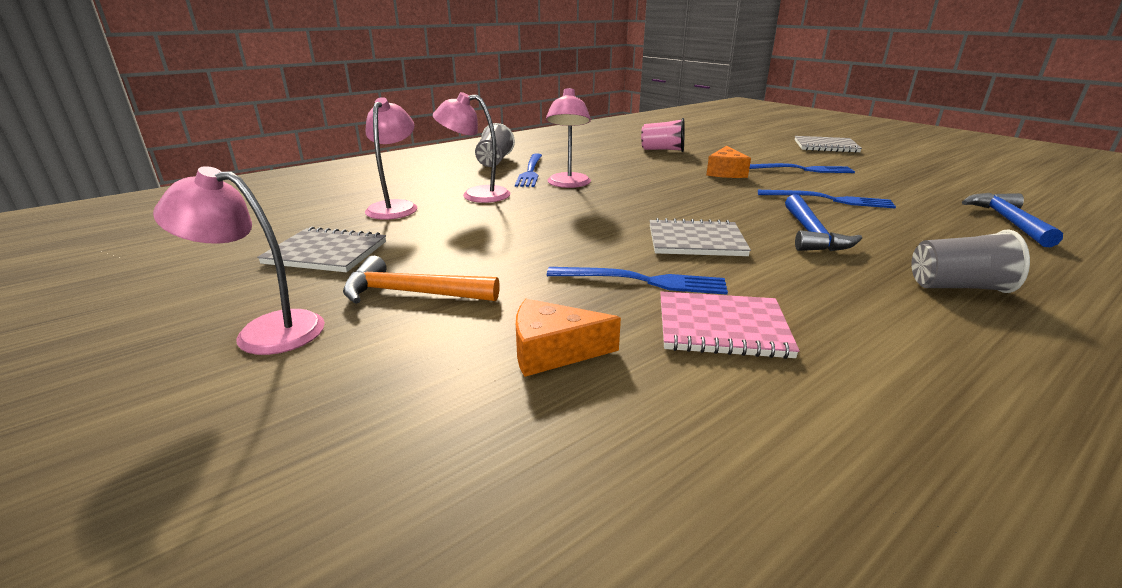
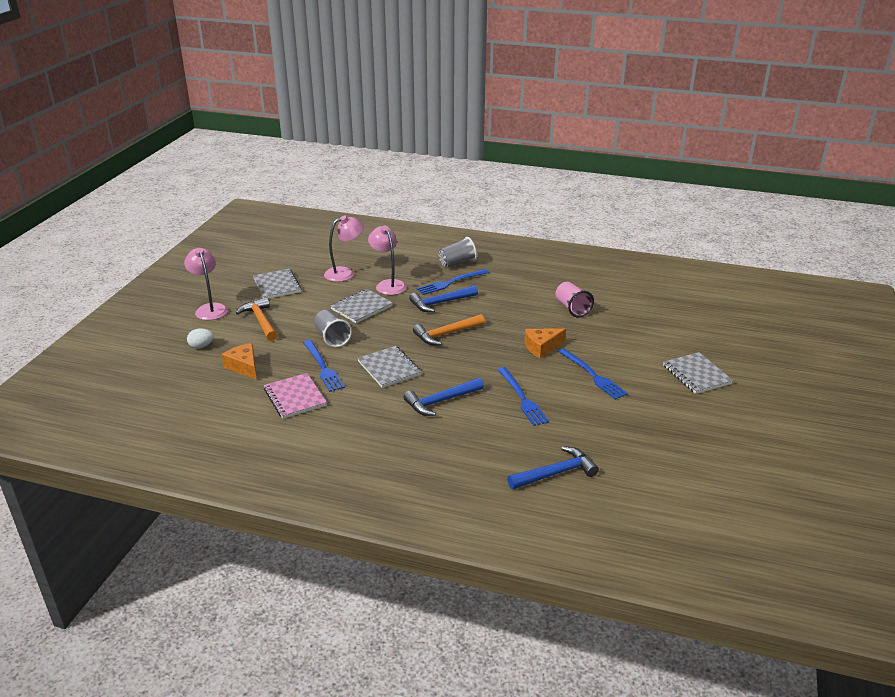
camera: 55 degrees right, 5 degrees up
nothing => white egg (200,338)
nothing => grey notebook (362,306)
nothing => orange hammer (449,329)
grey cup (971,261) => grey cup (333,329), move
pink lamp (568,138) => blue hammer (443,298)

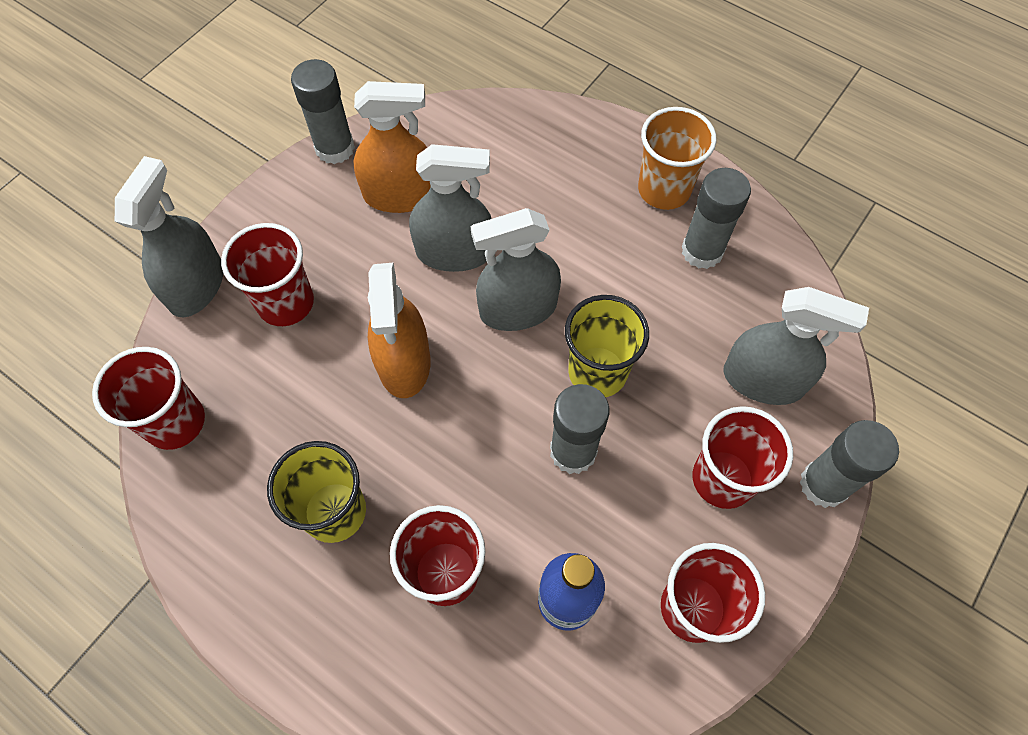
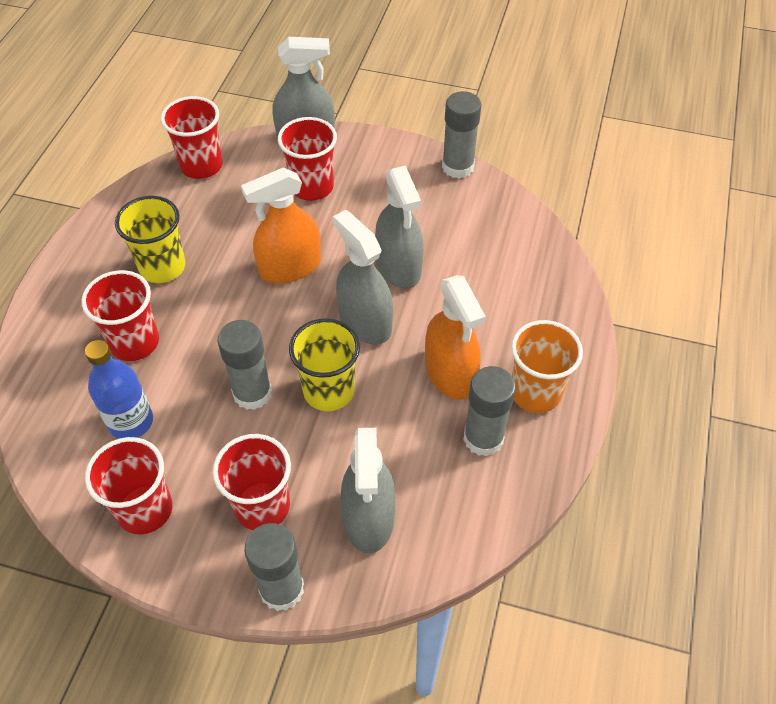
camera: 70 degrees right, 10 degrees down
orange spray bottle (392,147) => orange spray bottle (455,337), move

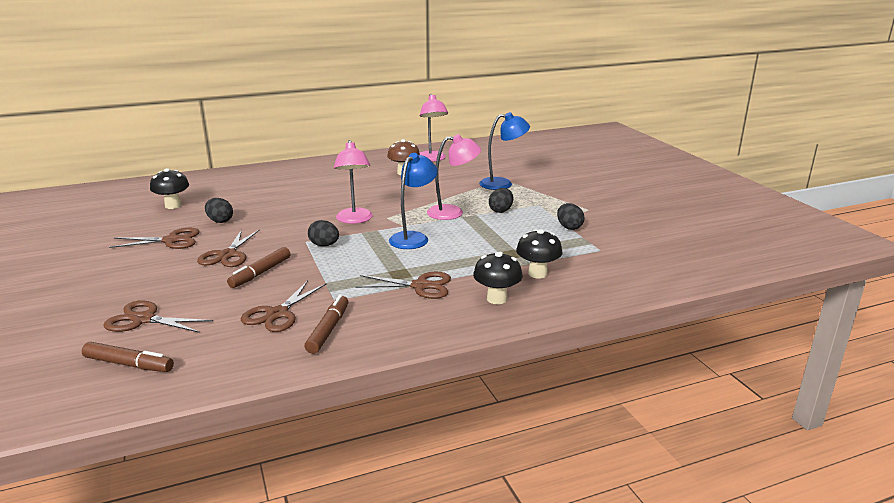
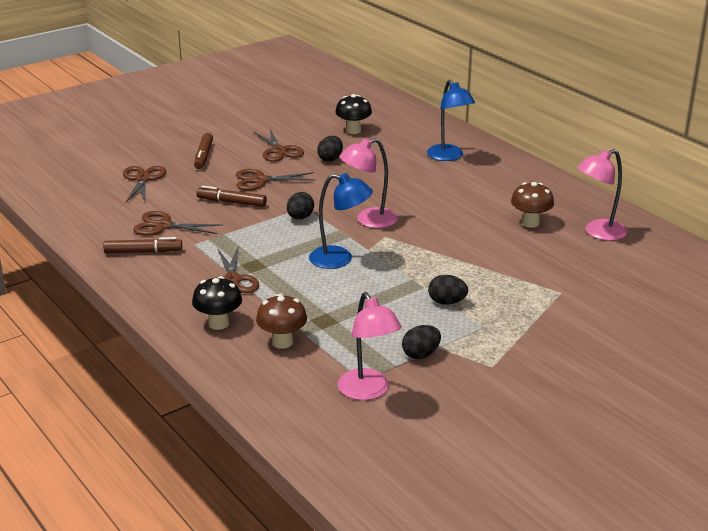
camera: 75 degrees right, 5 degrees up
brown marker (128,357) => brown marker (203,151), move
pink lamp (454,177) => pink lamp (370,346), move
blue lamp (504,151) => blue lamp (451,120), move
black mushroom (539,254) => brown mushroom (281,321)

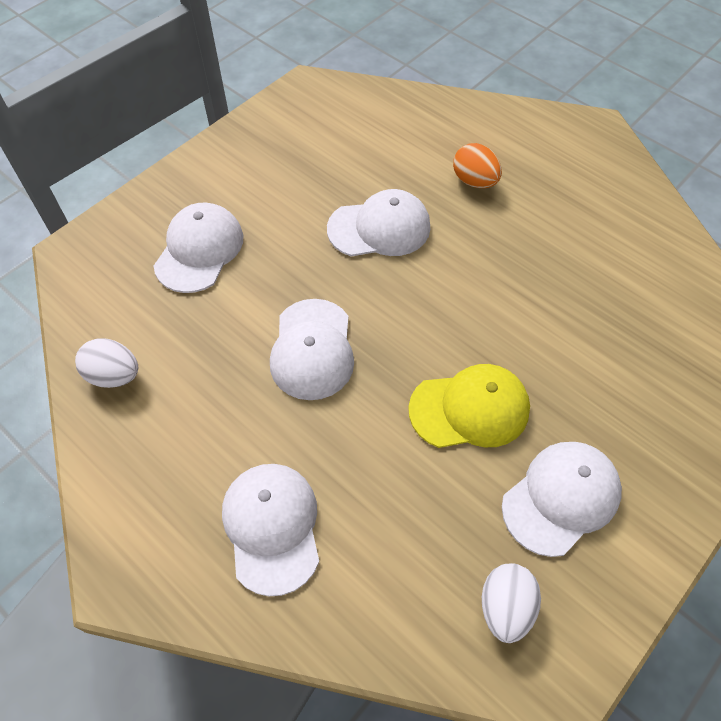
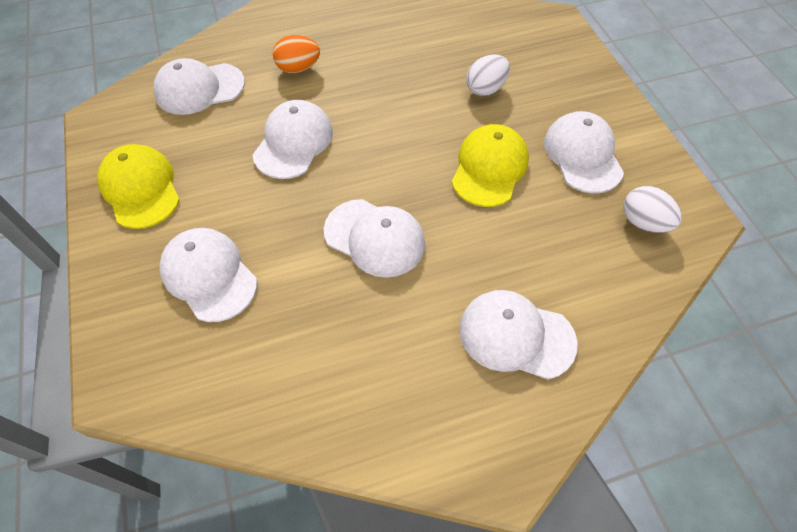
camera: 60 degrees left, 0 degrees up
nothing => yellow cap (138,186)
nothing => white cap (199,86)
white egg (106,363) => white egg (488,75), move

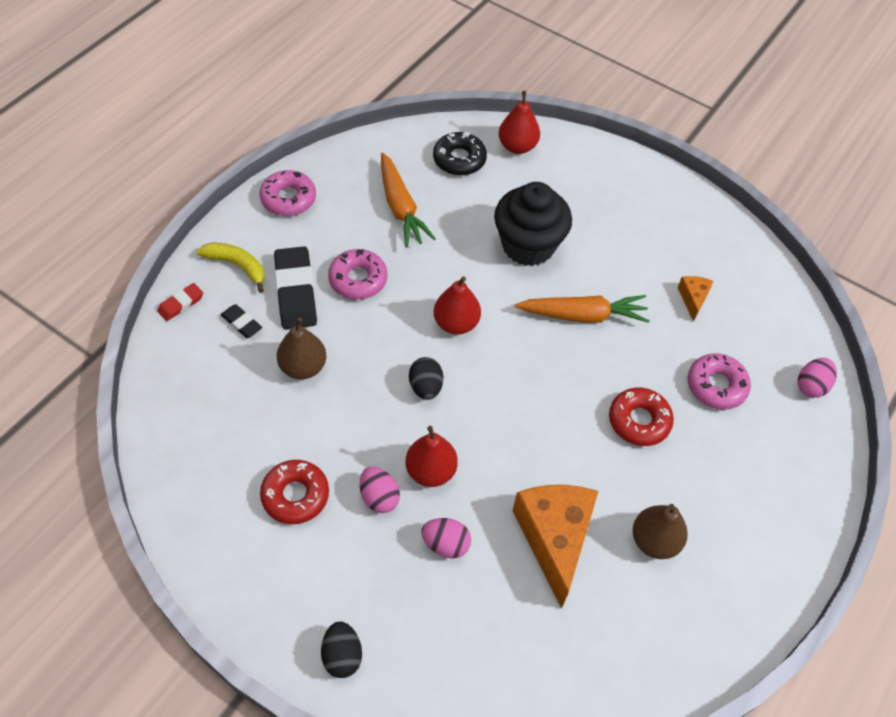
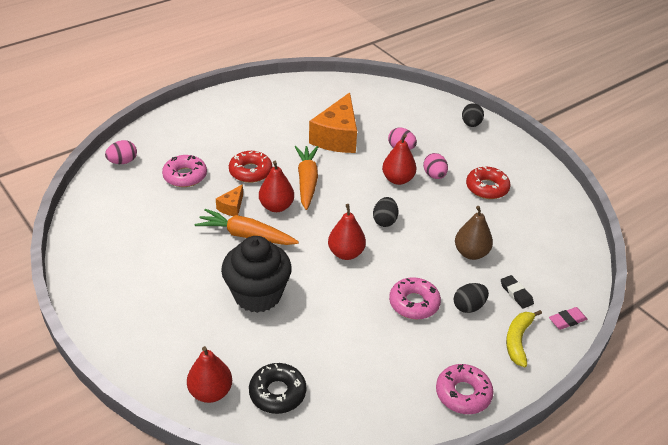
camera: 160 degrees left, 15 degrees down
brown pear (660,531) => nothing
nothing => red pear (276,186)
orange carrot (408,200) => orange carrot (306,178), move
orange cheese (696,299) => orange cheese (229,200), move
black eraser (295,287) => black egg (471,298)
red eraser (180,302) => pink eraser (568,318)
yellow banana (230,267) => yellow banana (524,338), 60 degrees clockwise

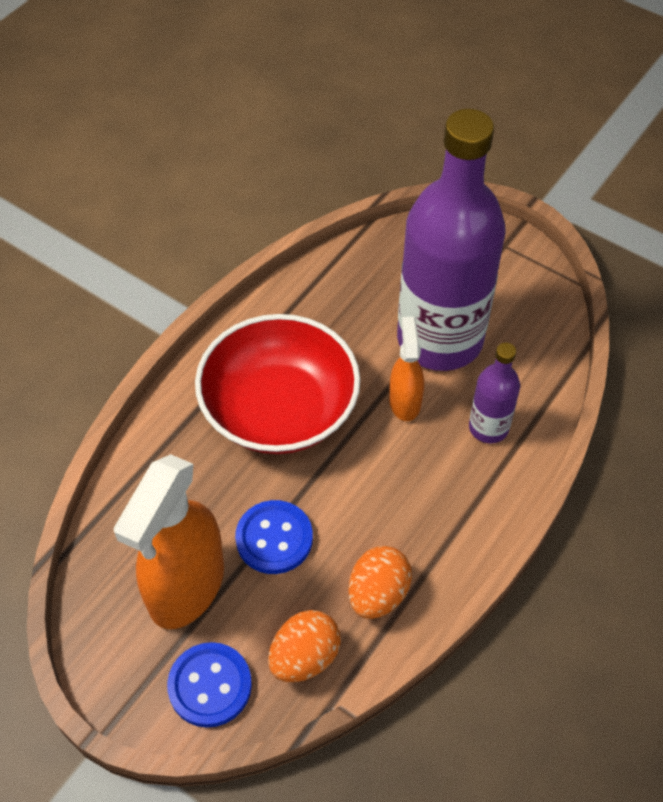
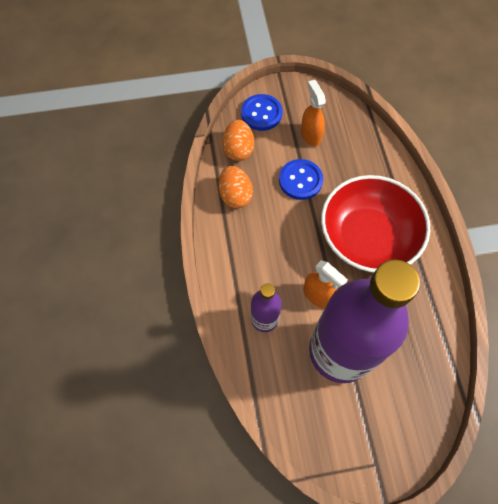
camera: 135 degrees right, 10 degrees up
orange spray bottle (168,541) => orange spray bottle (313,113), x0.54

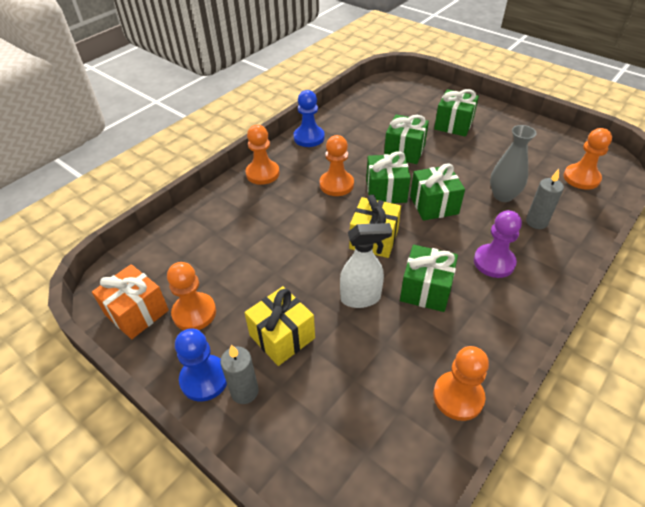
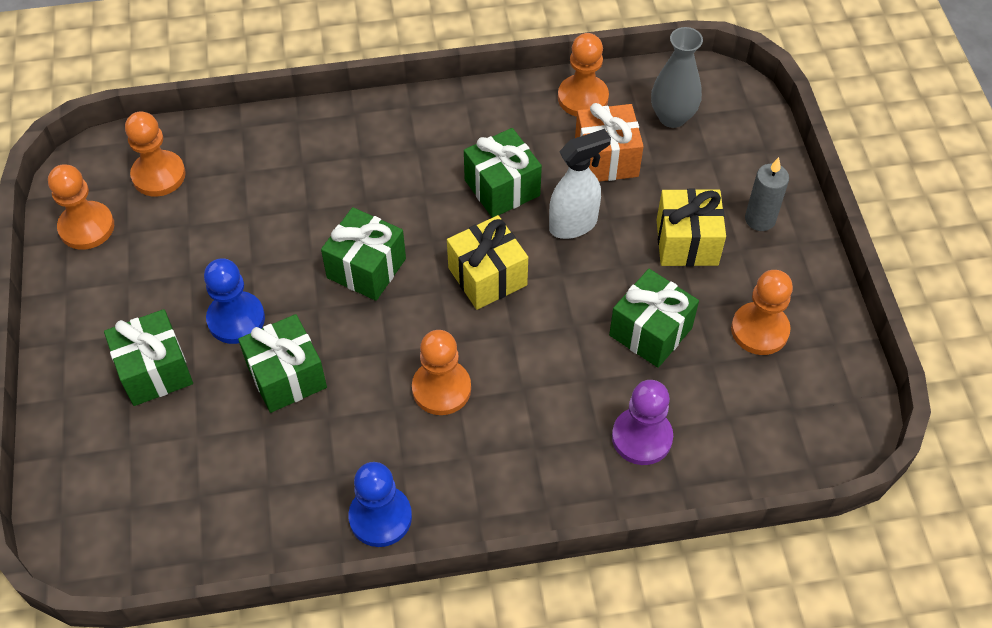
camera: 140 degrees left, 10 degrees up
grey candle (545,199) => nothing
orange gift (130,301) => orange gift (609,142), move
blue pawn (201,365) => blue pawn (234,301), move
orange pawn (263,155) => orange pawn (81,207), move
green gift (388,177) => green gift (654,318), move
purple pawn (498,244) => purple pawn (642,422), move
grey vase (513,163) => grey vase (677,77), move
white spray bottle (366,265) => white spray bottle (580,184), 120 degrees clockwise

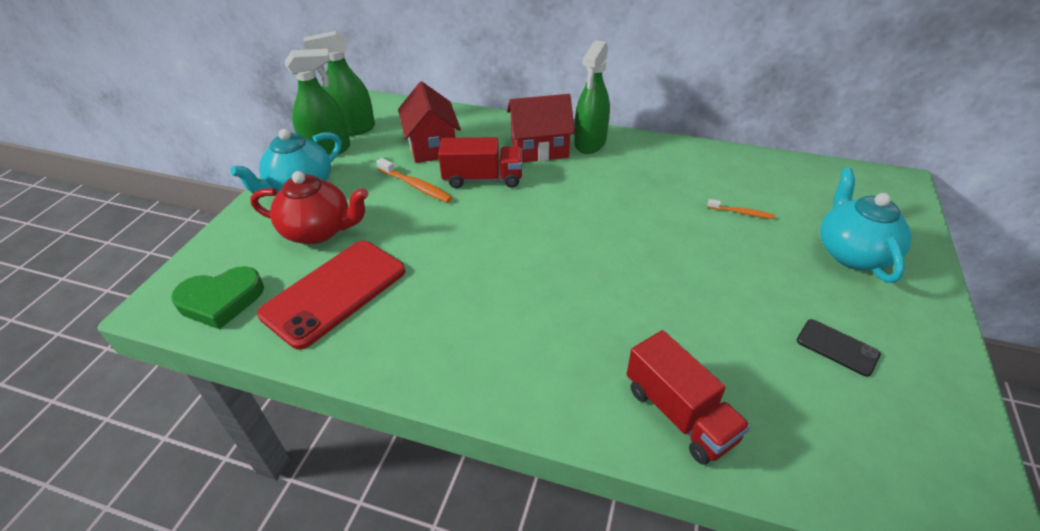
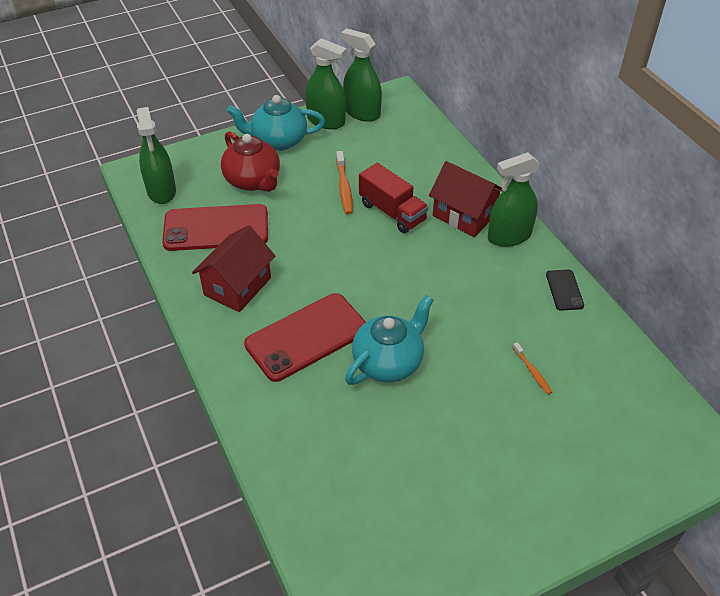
camera: 45 degrees right, 5 degrees up
red truck (689,397) => nothing
nothing => red phone (305,337)
red house (429,122) => red house (233,268), move
black phone (839,348) => black phone (565,290), move
turquoise teapot (866,225) => turquoise teapot (389,340), move
green heart (217,297) => green spray bottle (156,155)

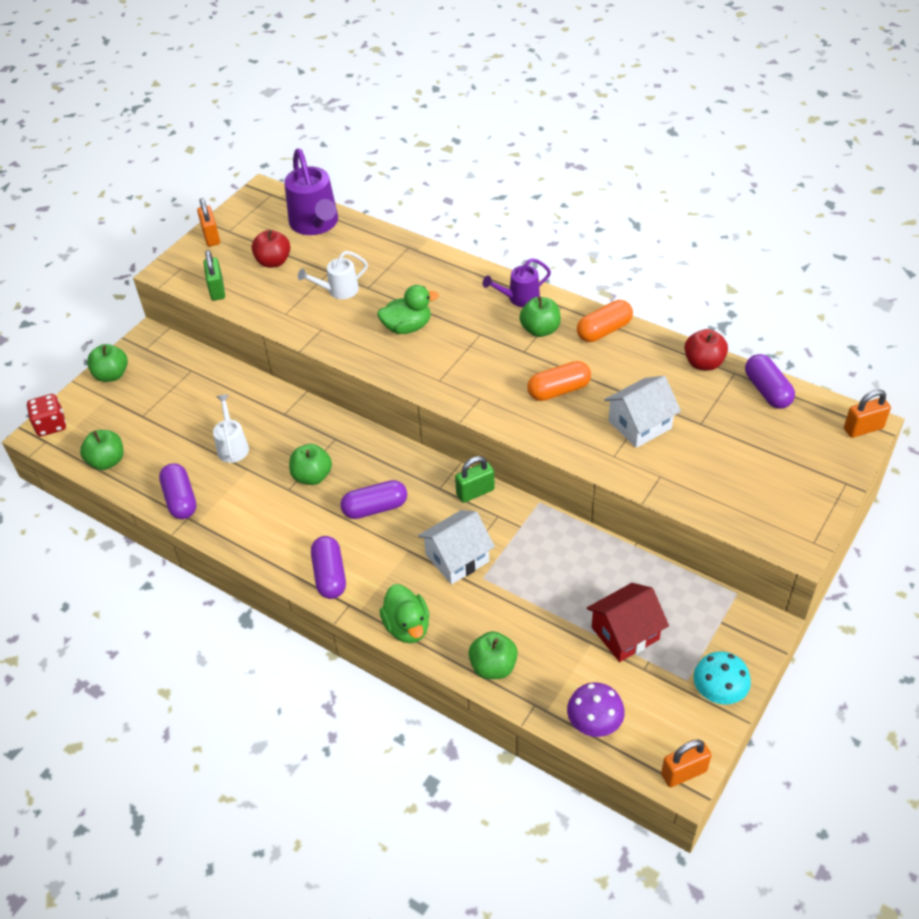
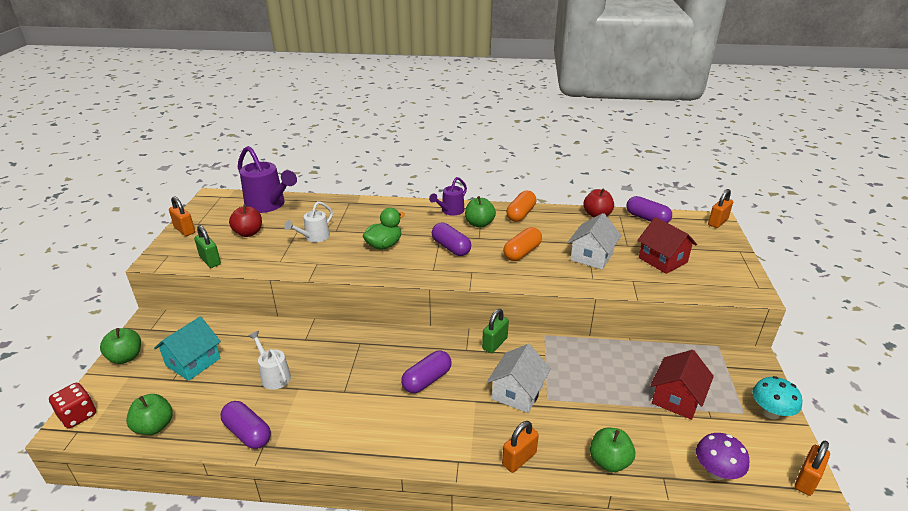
camera: 30 degrees left, 15 degrees down
green apple (310,464) => nothing
nothing => turquoise house (187,348)
nothing => red house (667,245)
purple capsule (328,567) => purple capsule (451,239), move
green duck (405,613) => orange padlock (520,447)

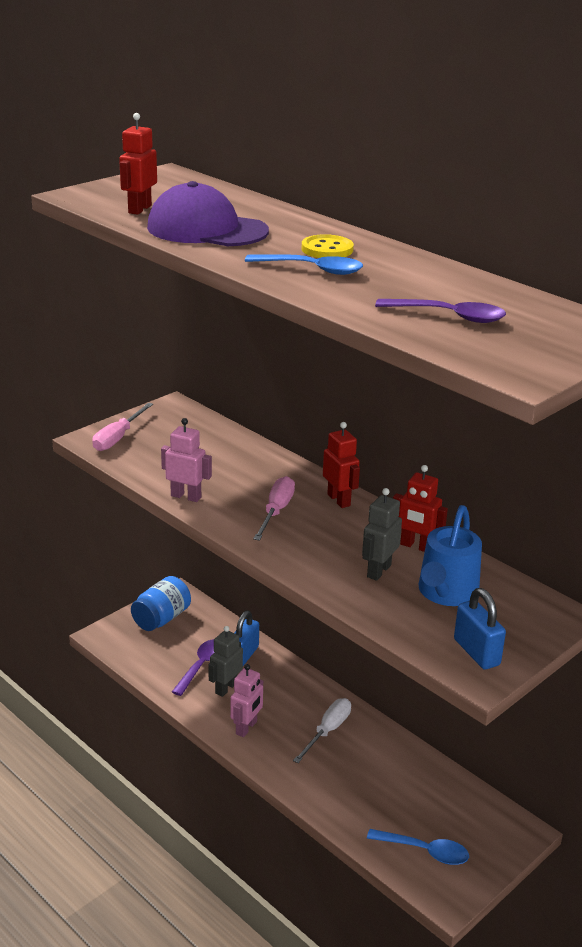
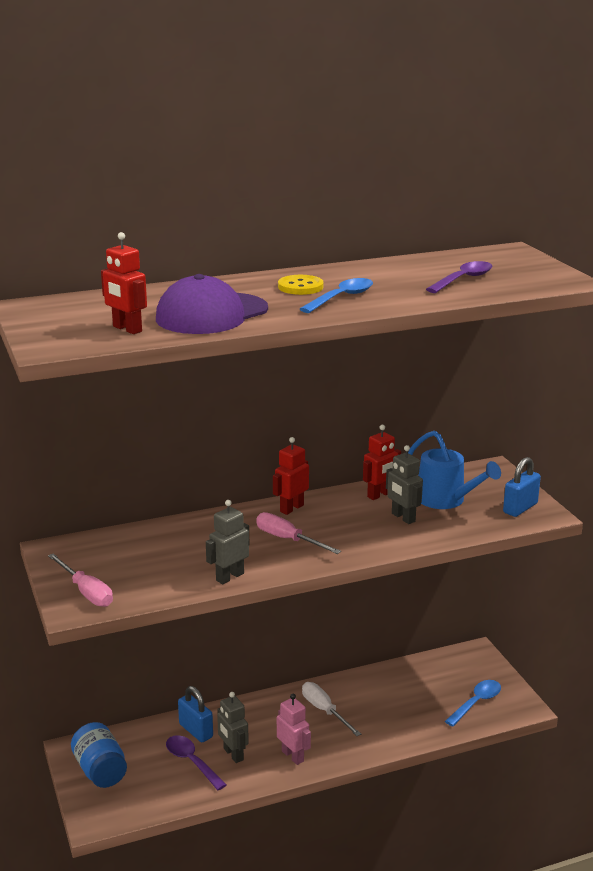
camera: 65 degrees left, 5 degrees down
pink robot (186,460) => grey robot (227,542)
red robot (341,465) => red robot (291,476), 45 degrees counterclockwise
blue padlock (480,628) => blue padlock (522,487), 45 degrees counterclockwise

